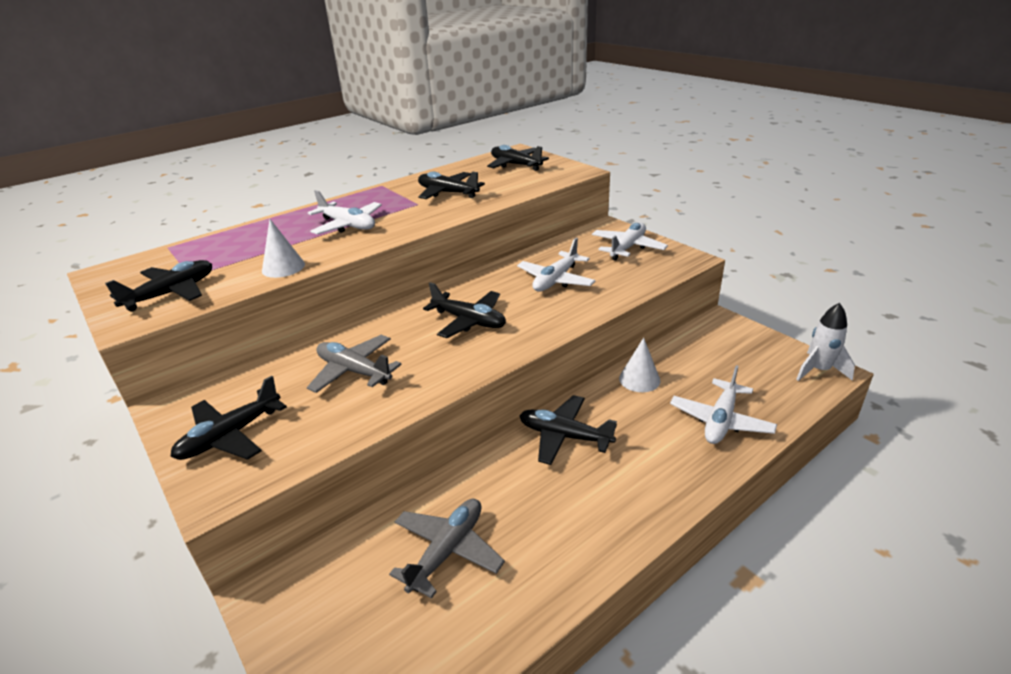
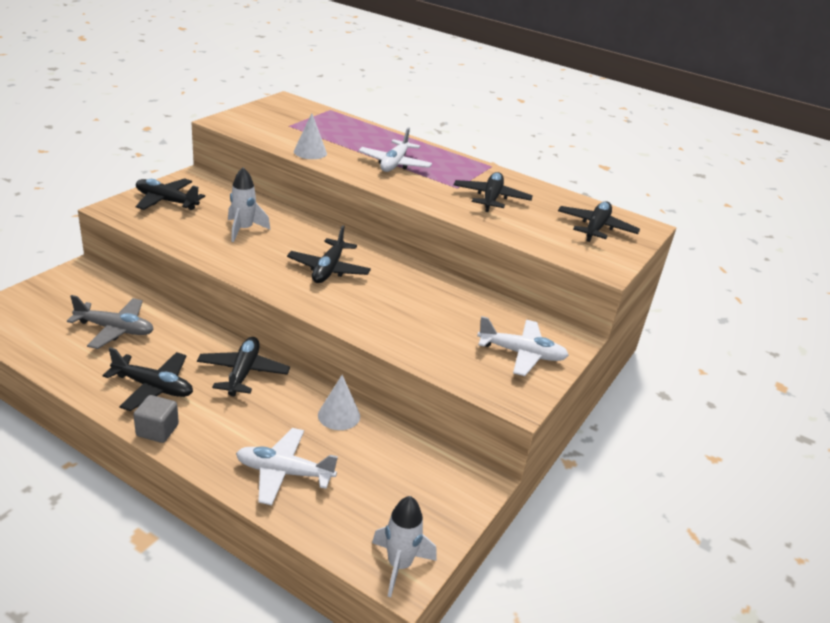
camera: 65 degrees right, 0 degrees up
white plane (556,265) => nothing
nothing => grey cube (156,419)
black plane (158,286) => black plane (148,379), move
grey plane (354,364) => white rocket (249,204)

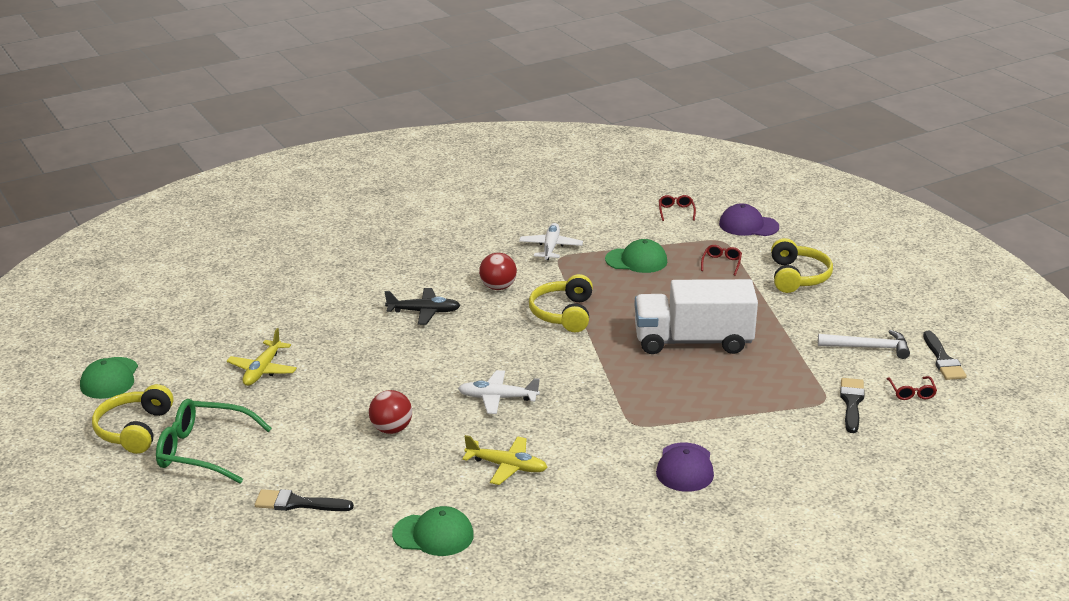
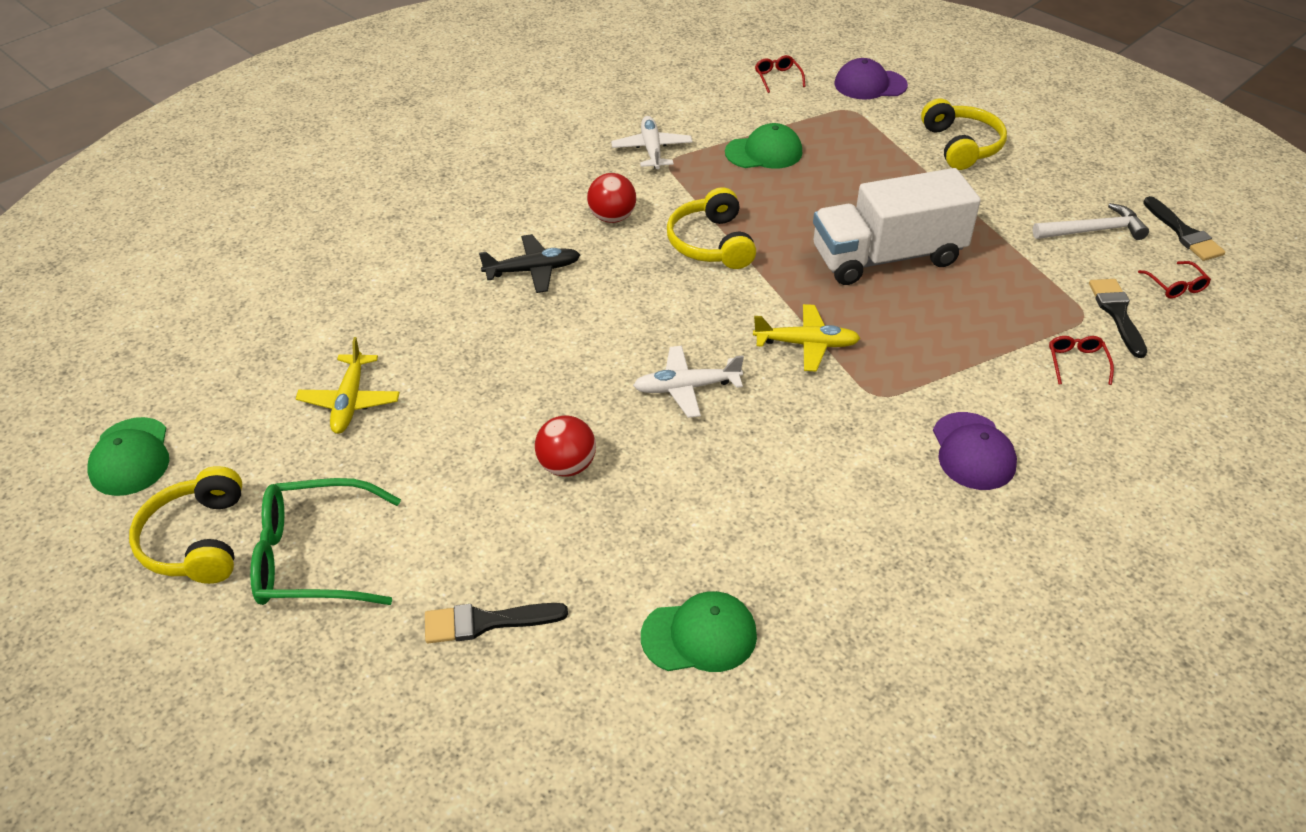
camera: 15 degrees left, 15 degrees up
yellow plane (505,460) => yellow plane (807,338), move
red glasses (721,260) => red glasses (1081,360), move

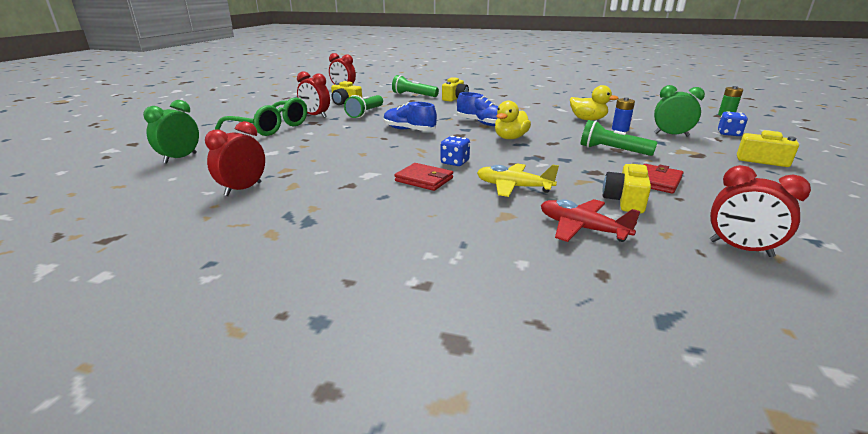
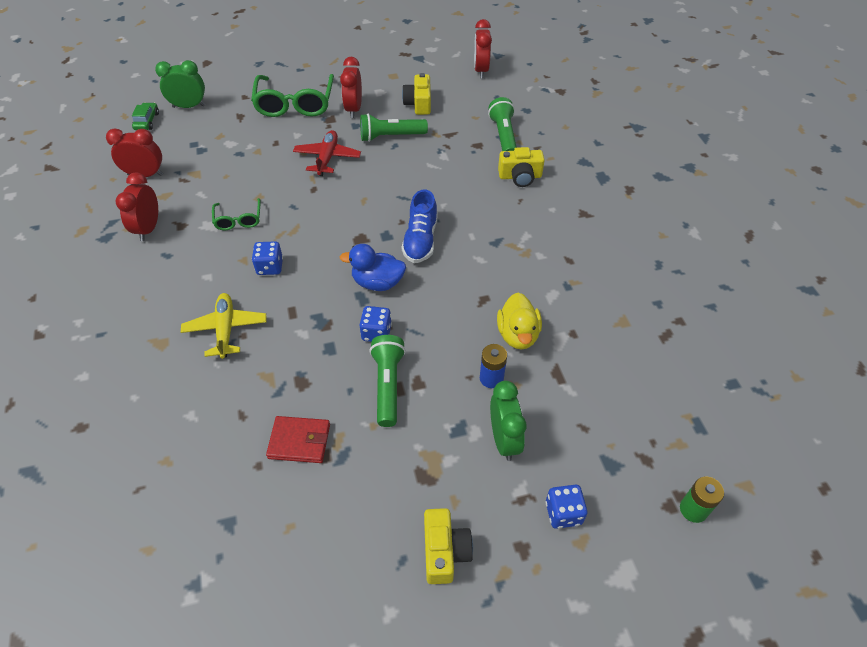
camera: 60 degrees right, 25 degrees up
blue shoe (410,116) => nothing
red wallet (424,177) => nothing
yellow camera (627,187) => nothing
nothing => green car (145,116)
nothing => green glasses (236,214)
nothing => blue dice (376,324)
red plane (591,220) => red plane (327,153), move
red clock (760,211) => red clock (137,206), move
yellow duck (513,120) => blue duck (373,267)

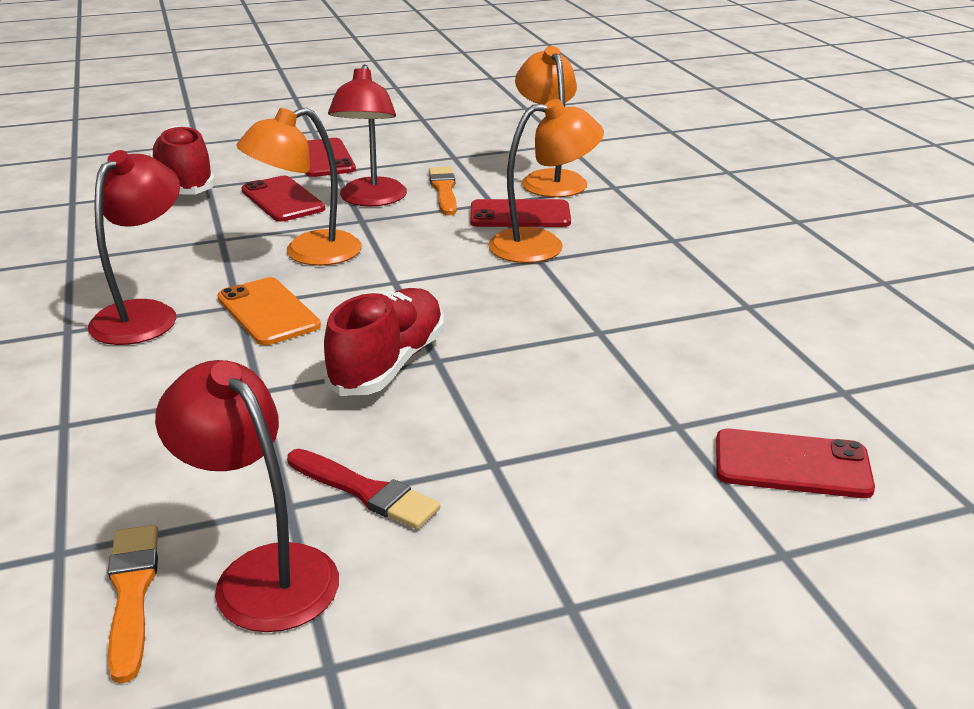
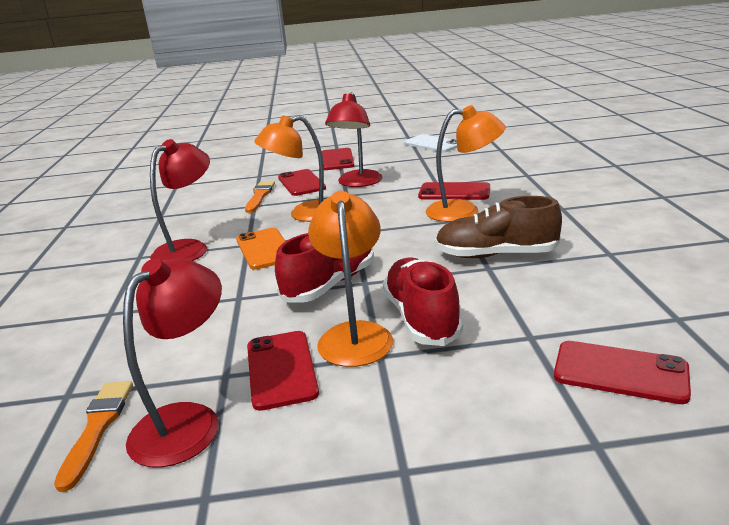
camera: 15 degrees right, 5 degrees down
nothing => white phone (430,143)
nothing => brown shoe (498,227)
red shoe (182,159) => red shoe (423,301), move
orange brush (443,190) => orange brush (260,197), move
orange lamp (551,121) => orange lamp (350,279), move
red brush (363,489) => red phone (283,371)
red lamp (247,496) => red lamp (172,363), 60 degrees clockwise

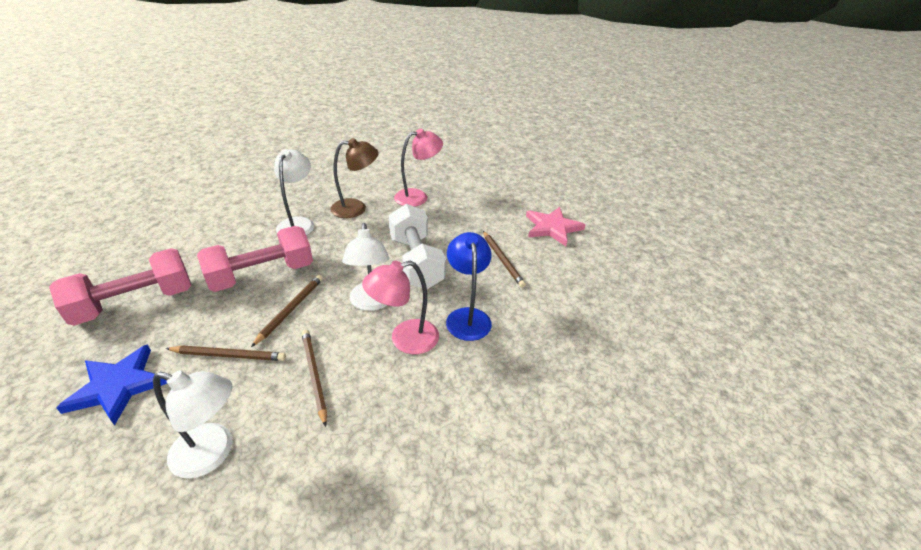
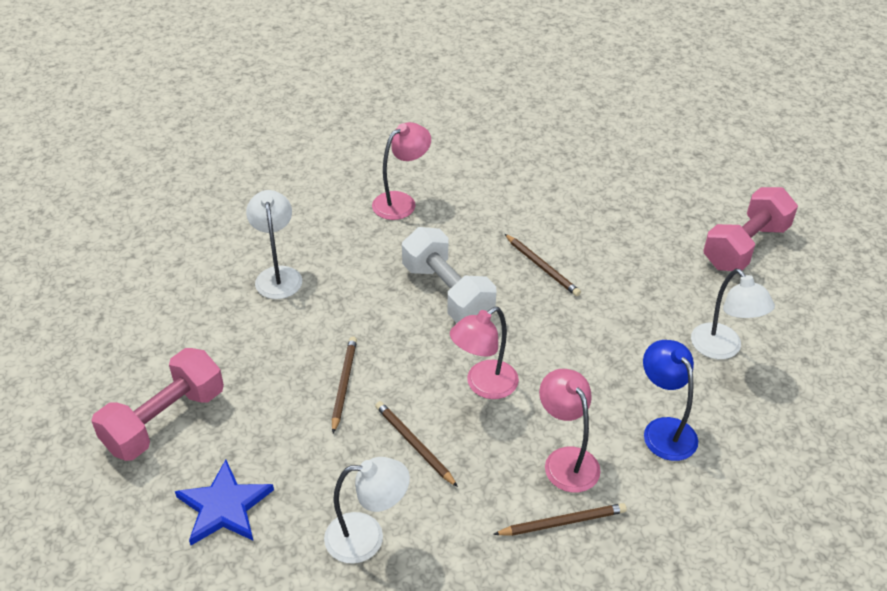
camera: 15 degrees left, 5 degrees up
brown lamp (354,178) => nothing
pink star (555,226) => nothing
nothing => pink lamp (570,431)
brown pencil (225,353) => brown pencil (560,519), move
pink dumbbell (255,259) => pink dumbbell (750,229), move
white lamp (365,267) => white lamp (733,314), move
blue lamp (469,286) => blue lamp (670,400), move

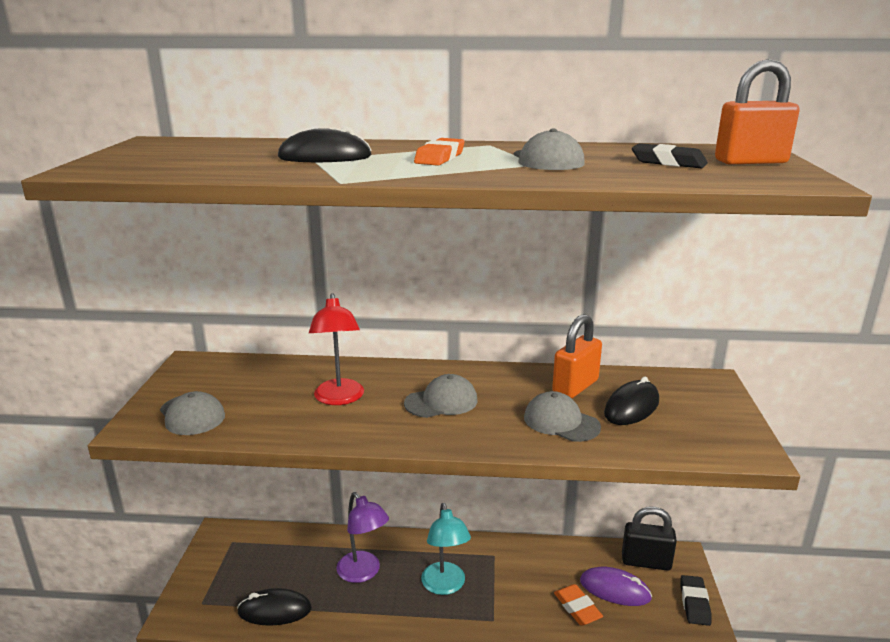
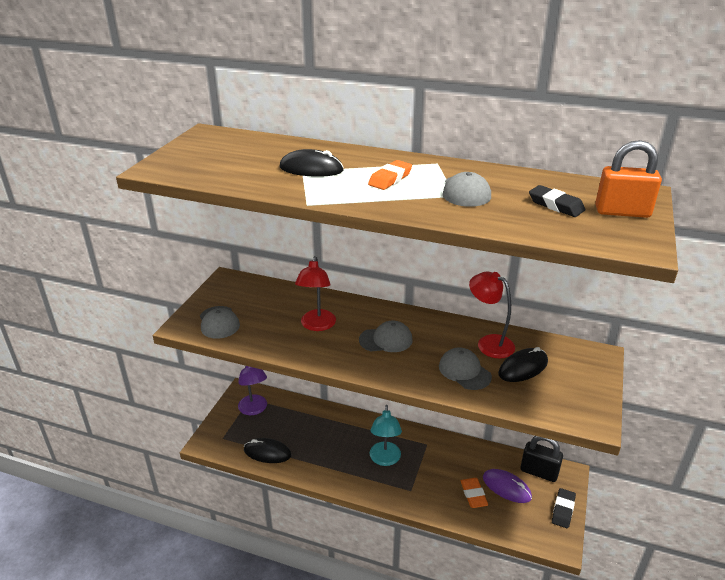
camera: 15 degrees right, 10 degrees up
purple lamp (362,537) => purple lamp (252,390), move
orange padlock (577,356) => red lamp (492,315)

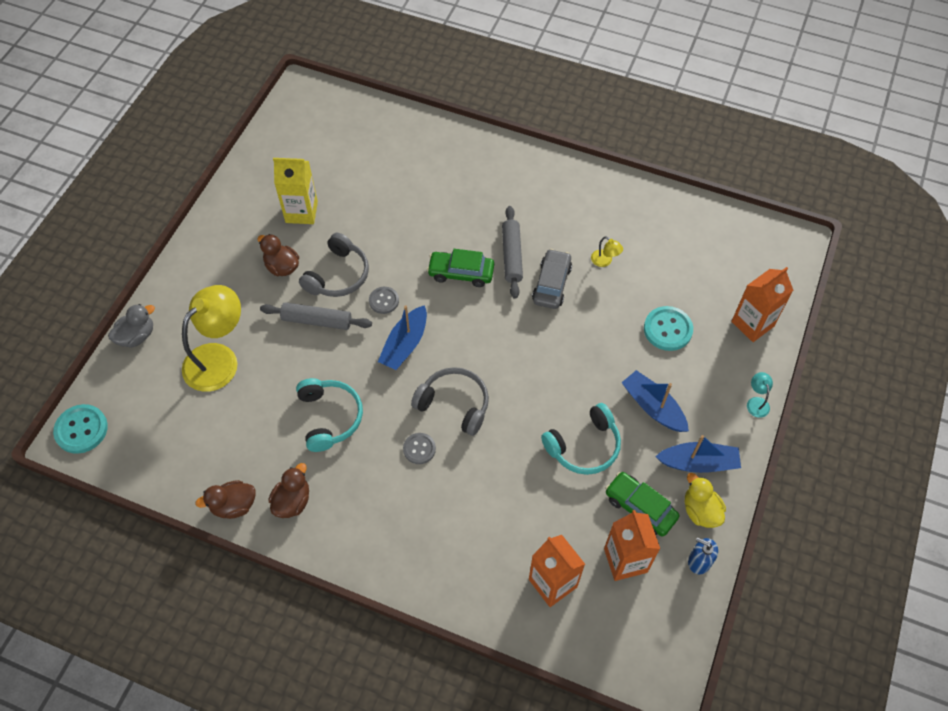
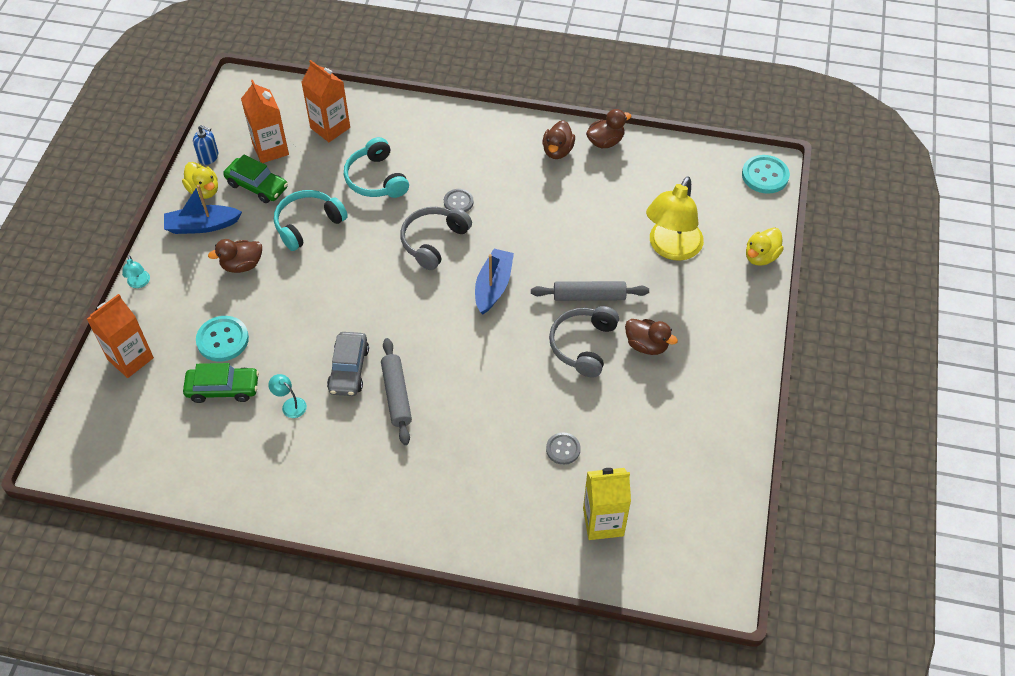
camera: 170 degrees right, 5 degrees down
yellow carton (295,191) => yellow carton (607,504), move
turquoise headphones (329,415) => turquoise headphones (376,167), move
grey button (384,300) => grey button (563,448), move
green car (460,268) => green car (221,383), move
blue boat (655,401) => brown duck (235,256)
grey duck (131,326) => yellow duck (765,246)
yellow lamp (607,251) => turquoise lamp (287,396)
grey headphones (450,401) => grey headphones (436,238), 105 degrees clockwise

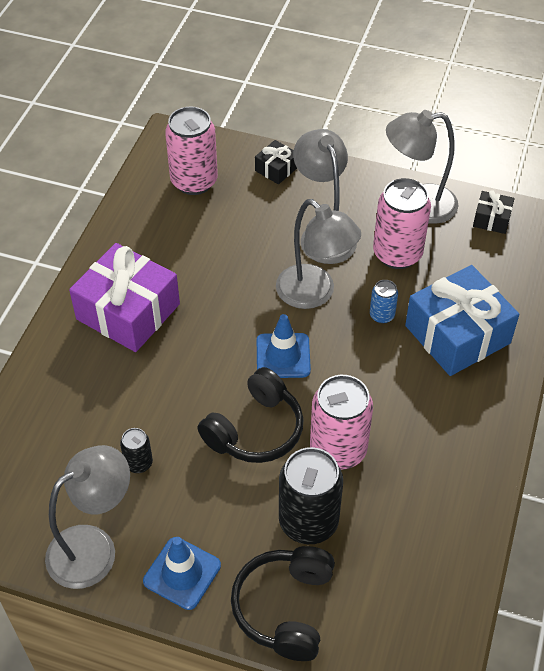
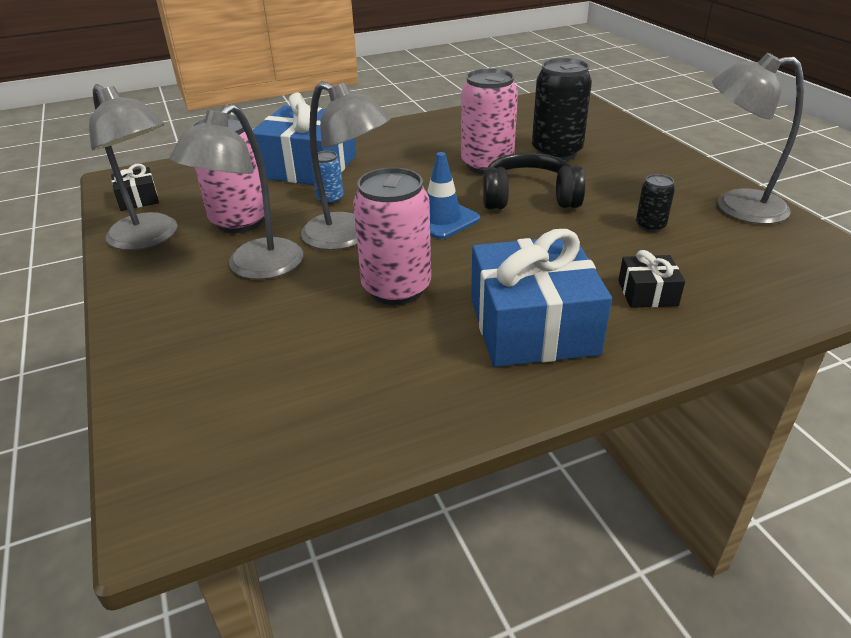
camera: 130 degrees left, 15 degrees down
blue traffic cone (182,573) => nothing
black headphones (283,603) => nothing
pink can (191,151) => pink can (392,236), move
black gift (276,162) => black gift (651,279), move
purple gift (124,297) => blue gift (541,298)
grey lamp (318,254) => grey lamp (346,165), 120 degrees clockwise

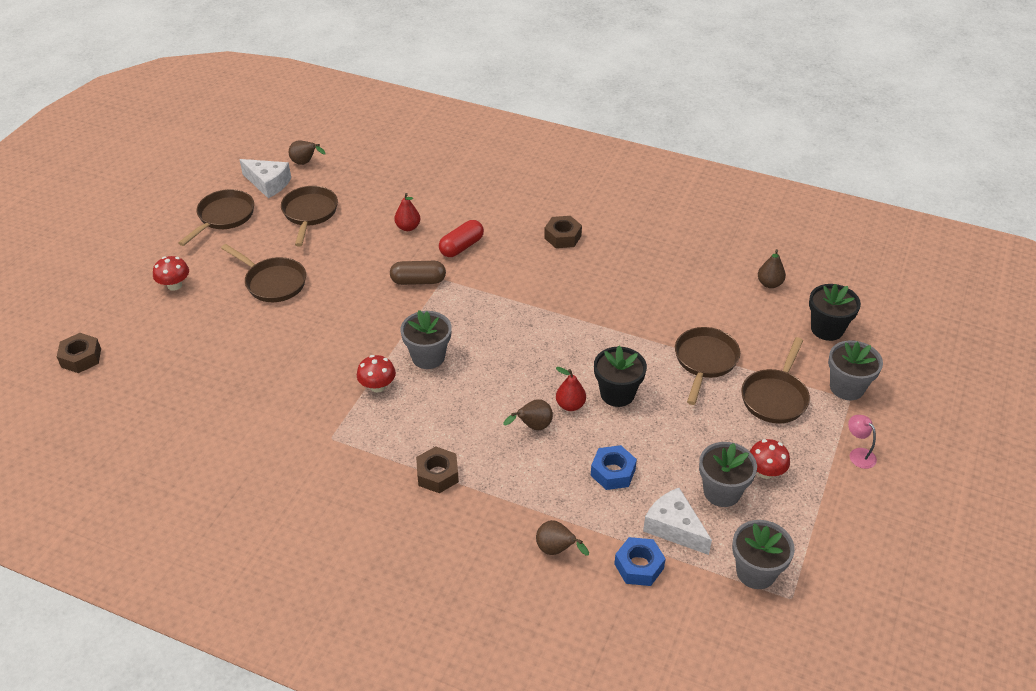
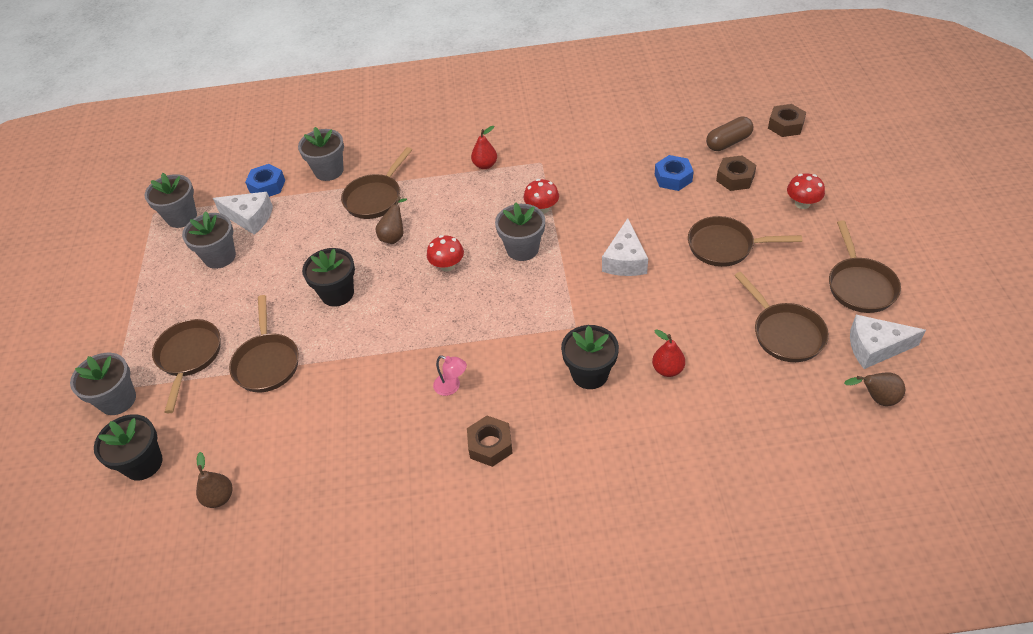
camera: 155 degrees right, 5 degrees up
nothing => brown pan (376,183)
nothing => white cheese (625,247)
brown capsule (418,273) => brown capsule (729,133), move
brown nut (437,469) => brown nut (736,173), move
red pear (571,389) => red pear (484,147), move
blue nut (614,467) => blue nut (674,173), move
red mushroom (770,459) => red mushroom (445,253), move
pink lamp (862,442) => pink lamp (450,376), move
red capsule (461,238) => black flower pot (590,357)
brown pear (562,538) => grey flower pot (321,154)

